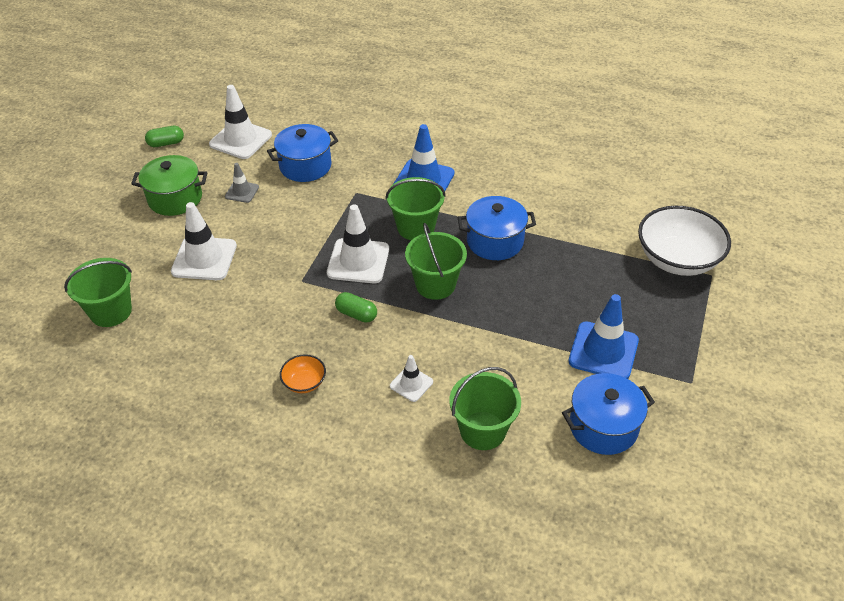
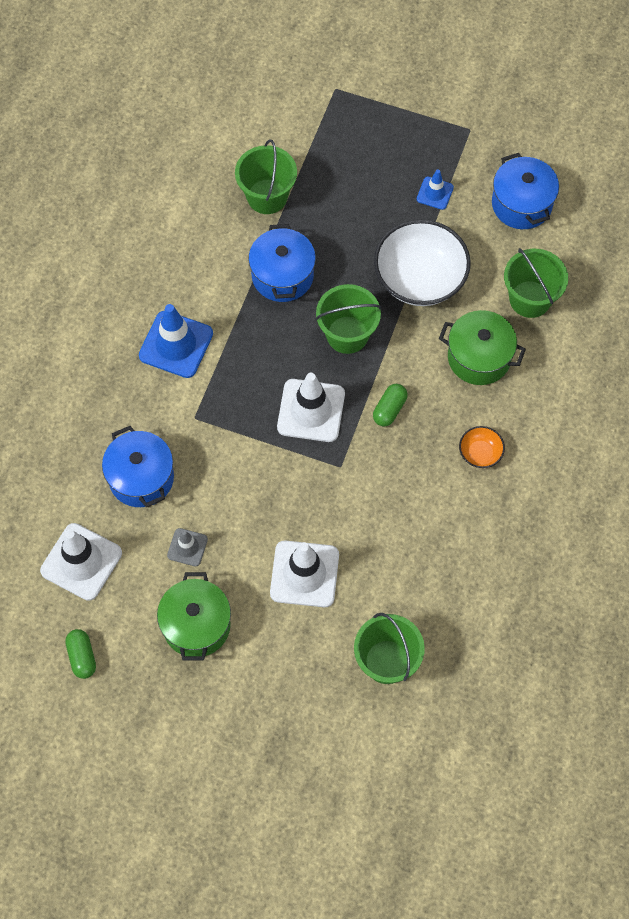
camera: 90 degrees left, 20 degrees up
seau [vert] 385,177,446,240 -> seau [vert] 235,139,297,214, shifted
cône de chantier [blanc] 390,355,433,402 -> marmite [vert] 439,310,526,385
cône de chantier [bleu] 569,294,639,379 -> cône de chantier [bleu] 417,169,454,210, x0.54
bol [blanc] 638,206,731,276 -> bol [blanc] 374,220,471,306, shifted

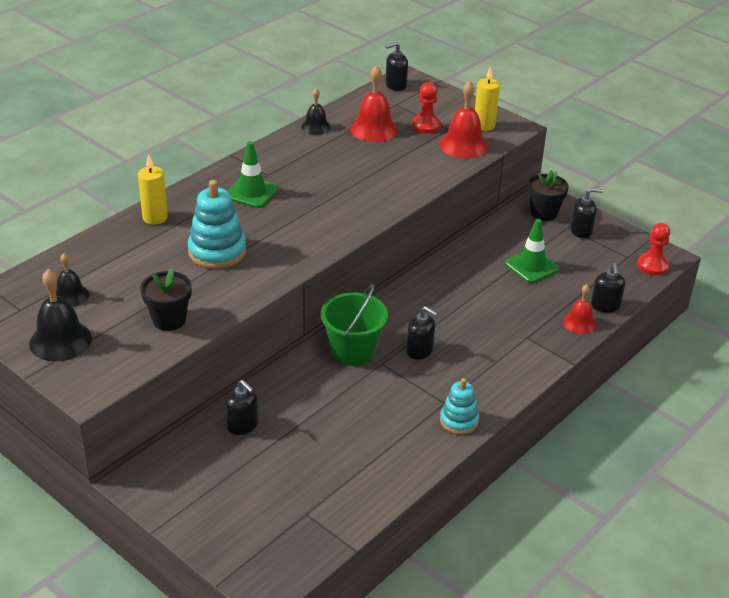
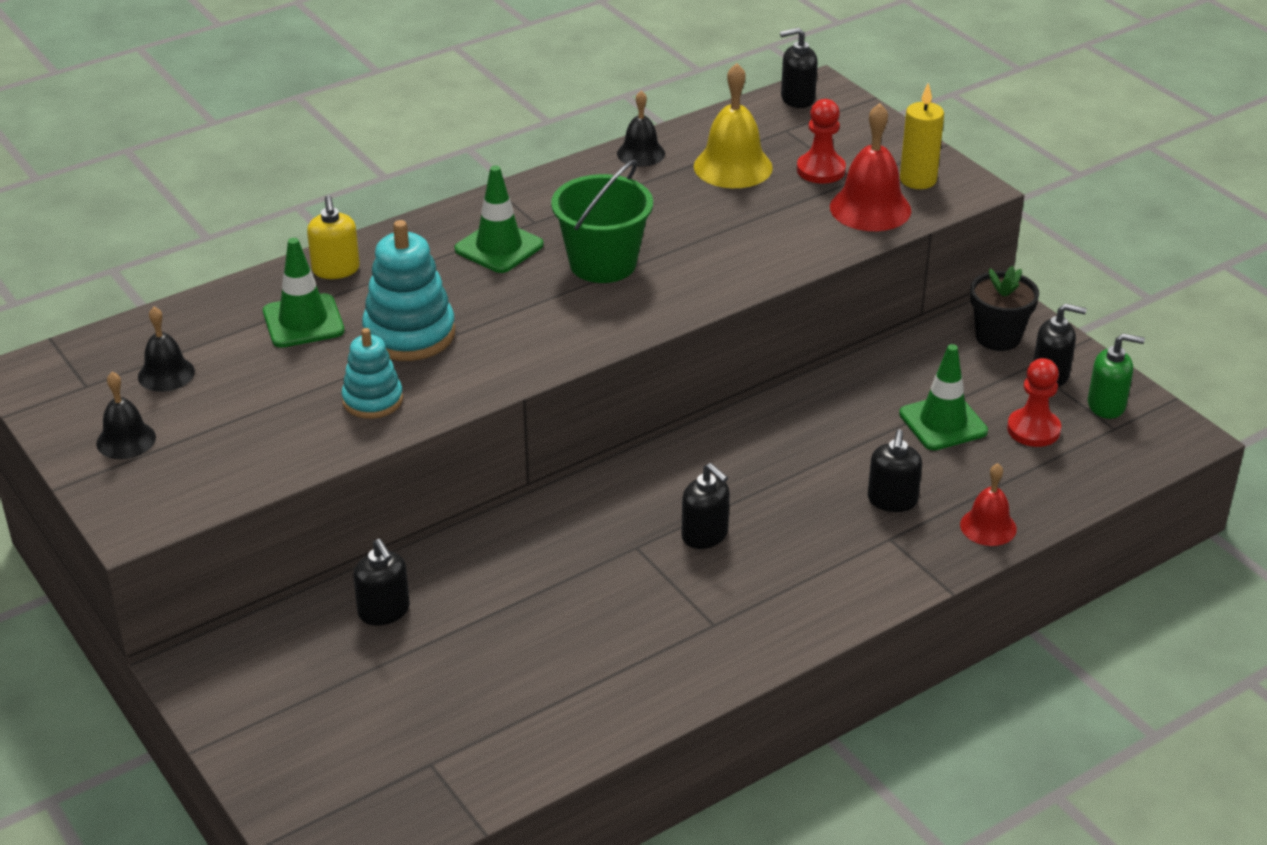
camera: 15 degrees right, 0 degrees up
cloche [noir] 29,269,92,361 -> cloche [noir] 96,372,156,459, x0.62
bougie [jaune] 138,155,168,225 -> distributeur de savon [jaune] 307,195,360,279
pot de fleurs [noir] 140,268,192,331 -> none
seau [vert] 321,284,388,366 -> seau [vert] 551,160,653,283, shifted
cloche [rouge] 350,65,398,142 -> cloche [jaune] 694,63,773,188
jouet à empiler [turquoise] 440,378,479,435 -> jouet à empiler [turquoise] 341,328,403,419, shifted
distributeur de savon [noir] 591,263,625,313 -> distributeur de savon [noir] 868,429,922,512, shifted
pion [rouge] 637,223,670,275 -> pion [rouge] 1007,358,1061,447, shifted
none -> cône de chantier [vert] 263,238,344,348
none -> distributeur de savon [vert] 1088,333,1145,419

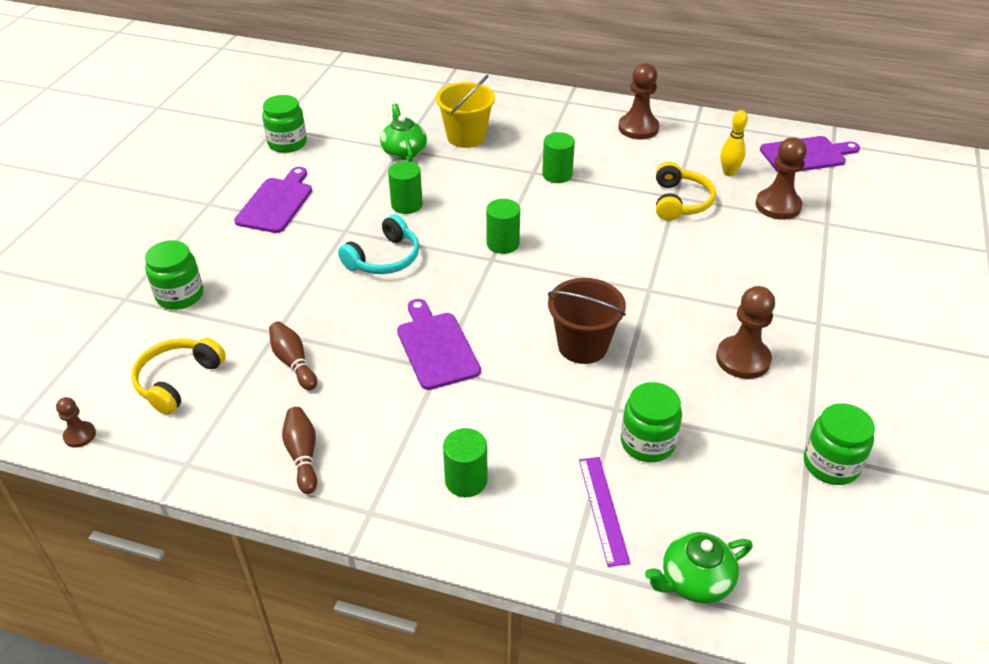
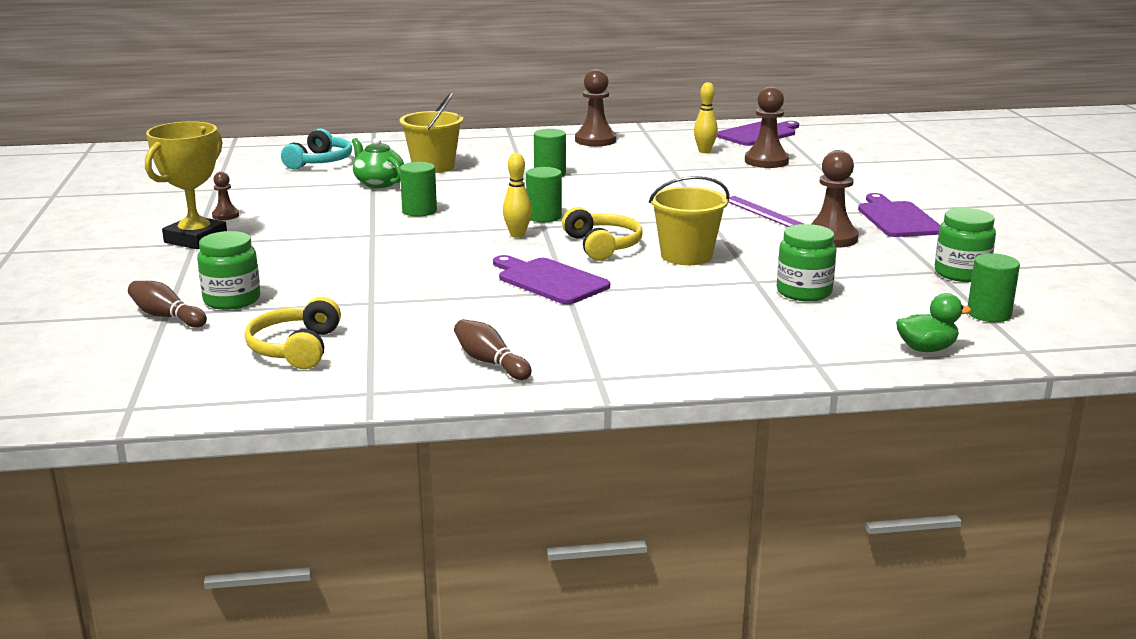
camera: 25 degrees left, 20 degrees down
pion [marron] 56,397,96,448 -> pion [marron] 212,172,239,220, shifted
planche à découper [violet] 234,167,312,233 -> planche à découper [violet] 858,193,940,237, shifted
bocal [vert] 262,95,307,153 -> none
quille [marron] 269,322,317,390 -> quille [marron] 128,281,207,328, shifted
casque audio [turquoise] 338,214,419,274 -> casque audio [turquoise] 281,129,352,170, shifted
cylindre [vert] 443,428,487,497 -> cylindre [vert] 968,253,1020,322, shifted
seau [marron] 548,278,626,364 -> seau [jaune] 649,176,730,265
règle [violet] 579,457,630,567 -> règle [violet] 728,196,804,227, shifted
théière [vert] 645,532,753,604 -> canard [vert] 896,293,972,352
casque audio [jaune] 656,162,716,221 -> casque audio [jaune] 562,207,643,261, shifted
none -> trophée [jaune] 145,121,227,249
none -> quille [jaune] 503,153,532,238

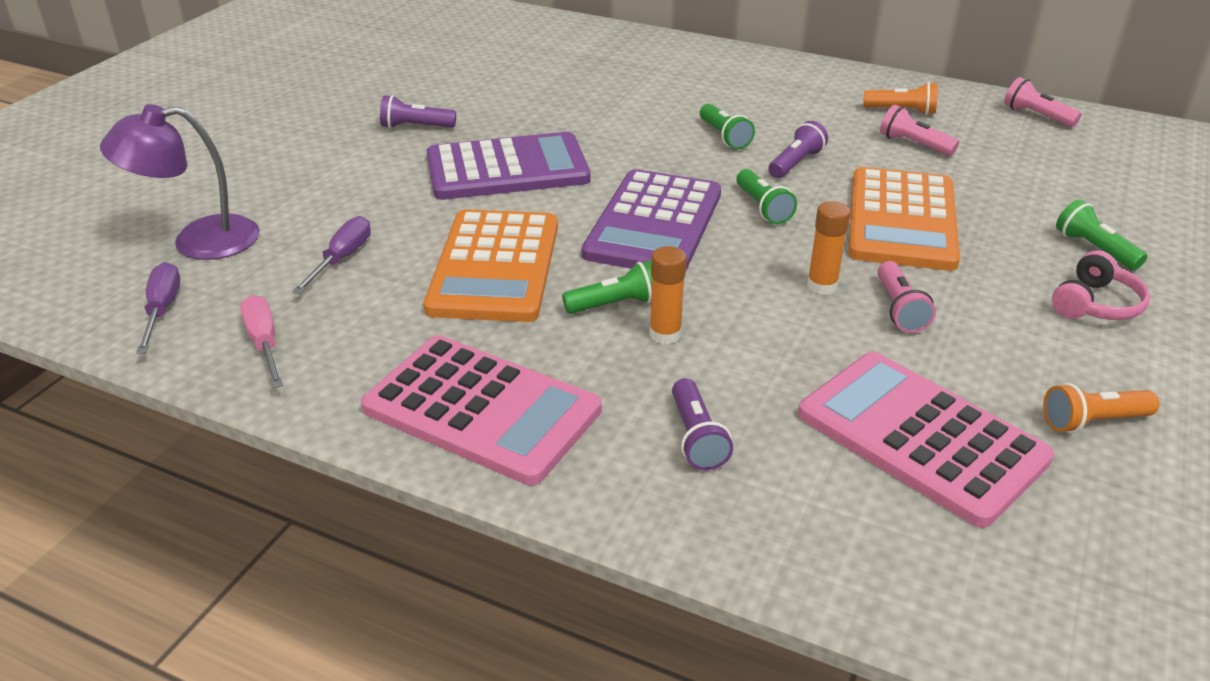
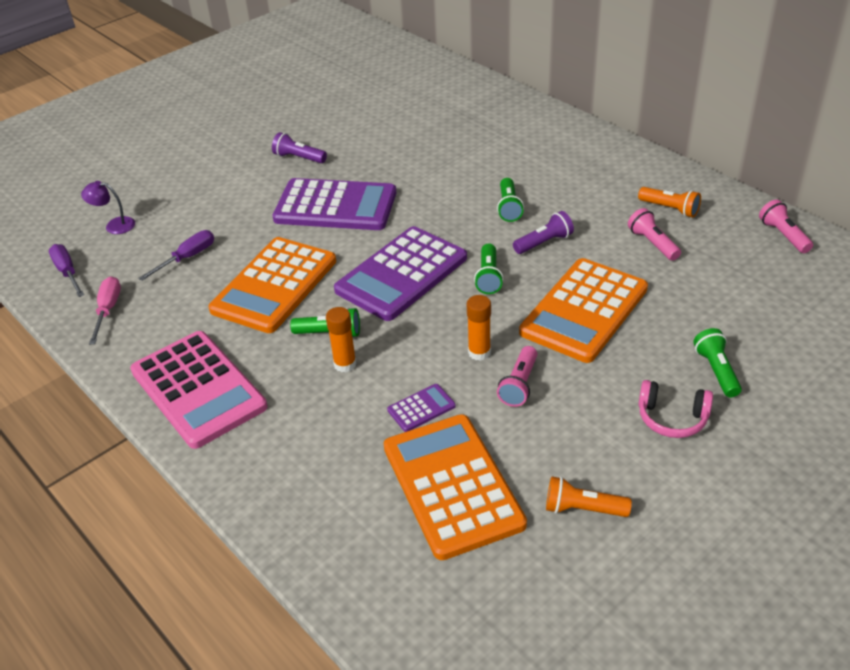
camera: 25 degrees right, 5 degrees up
lampe [violet] 100,104,260,260 -> lampe [violet] 81,181,135,234, x0.54
tournevis [violet] 136,262,180,354 -> tournevis [violet] 49,244,84,297, 45 degrees counterclockwise
lampe de poche [violet] 672,378,733,471 -> none
calculatrice [rose] 798,352,1054,528 -> calculatrice [orange] 384,414,527,560
casque audio [rose] 1052,251,1150,320 -> casque audio [rose] 638,380,713,438, 45 degrees clockwise
none -> calculatrice [violet] 387,384,456,432

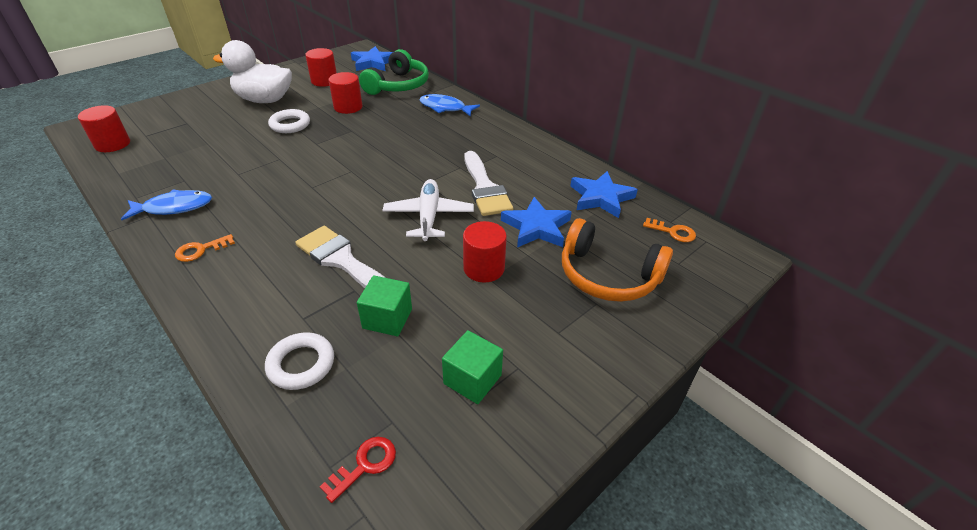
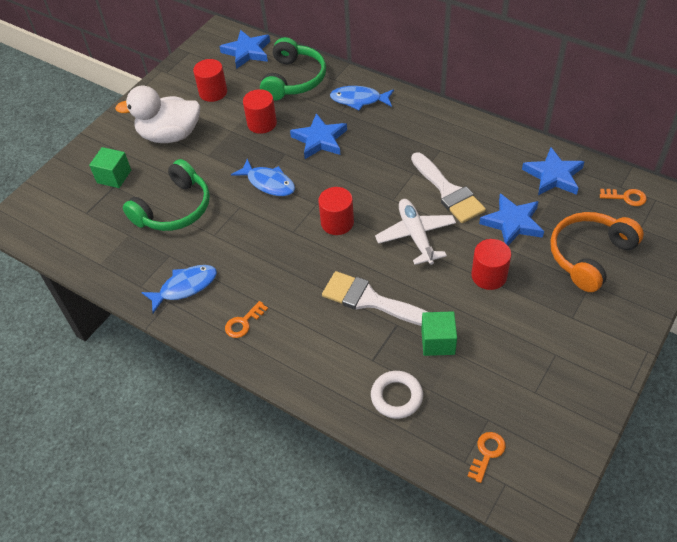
camera: 10 degrees left, 10 degrees up
cylindre [rouge] 78,105,130,152 -> cylindre [rouge] 319,187,354,235, shifted
anneau [blanc] 268,109,310,133 -> none
clé [rouge] 320,437,396,503 -> clé [orange] 467,432,506,483
cube [vert] 442,330,503,404 -> cube [vert] 89,147,131,188, shifted
casque audio [orange] 562,218,673,302 -> casque audio [orange] 550,212,644,292, 120 degrees clockwise
none -> casque audio [vert] 123,159,210,231
none -> poisson [bleu] 231,159,295,196
none -> étoile [bleu] 290,113,347,159

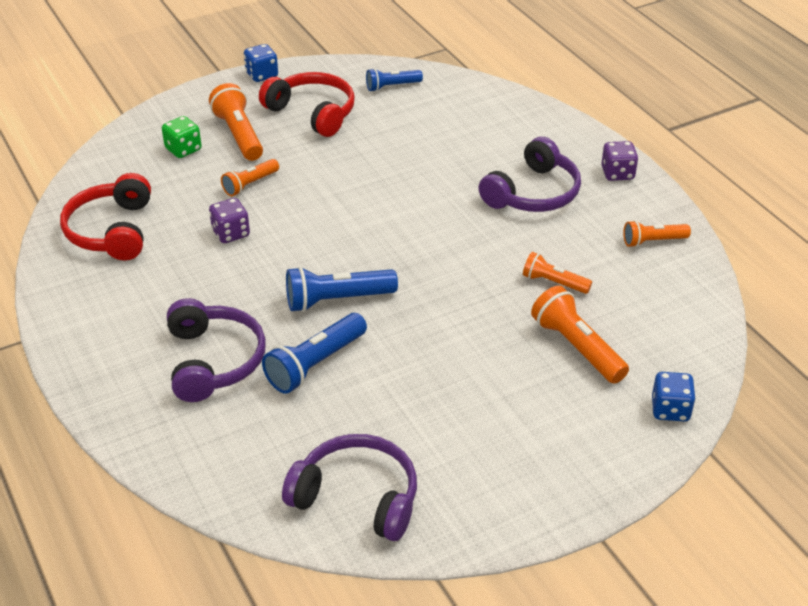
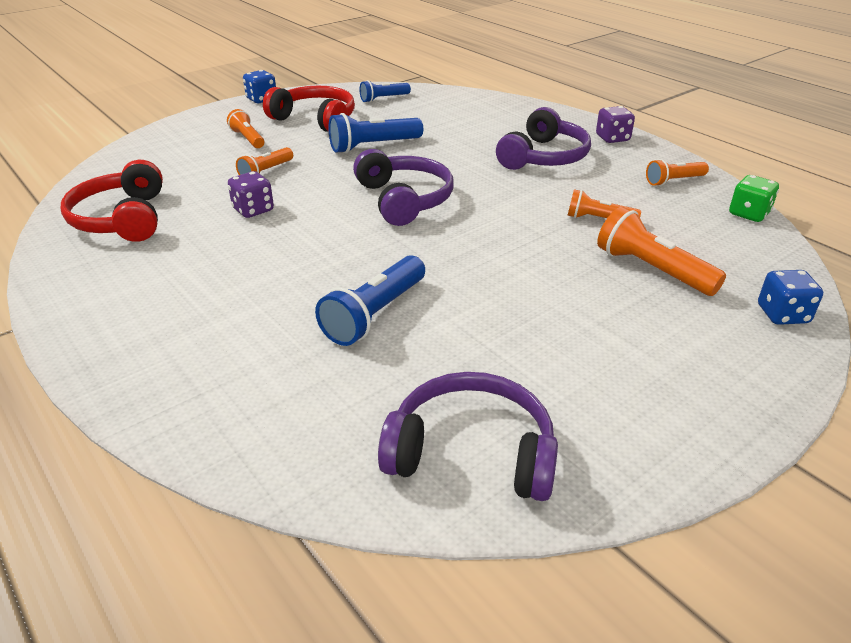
camera: 10 degrees left, 5 degrees down
dé [vert] 162,116,202,158 -> dé [vert] 729,175,779,222, shifted
casque audio [violet] 167,298,266,402 -> casque audio [violet] 353,149,454,226, shifted
lampe de poche [orange] 209,83,263,161 -> lampe de poche [orange] 227,109,264,148, x0.63
lampe de poche [bleu] 286,266,398,312 -> lampe de poche [bleu] 328,113,423,153, shifted

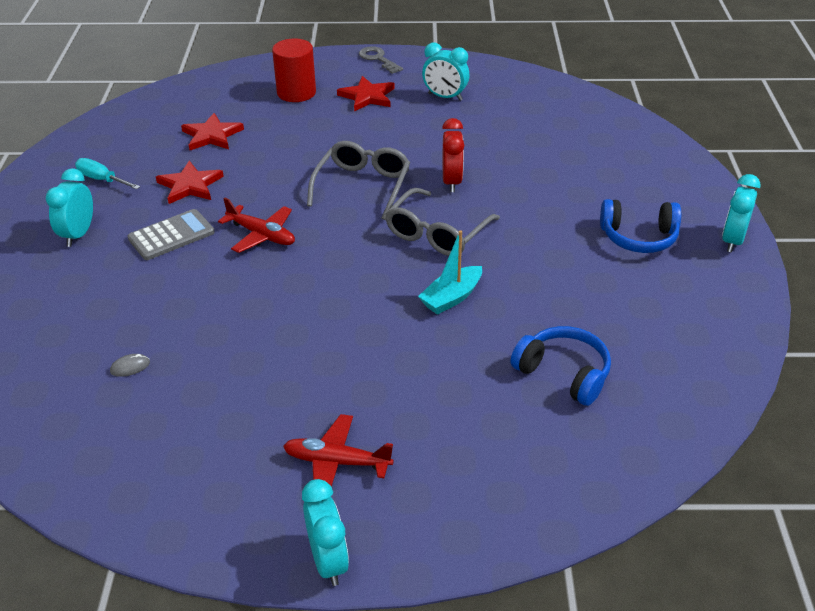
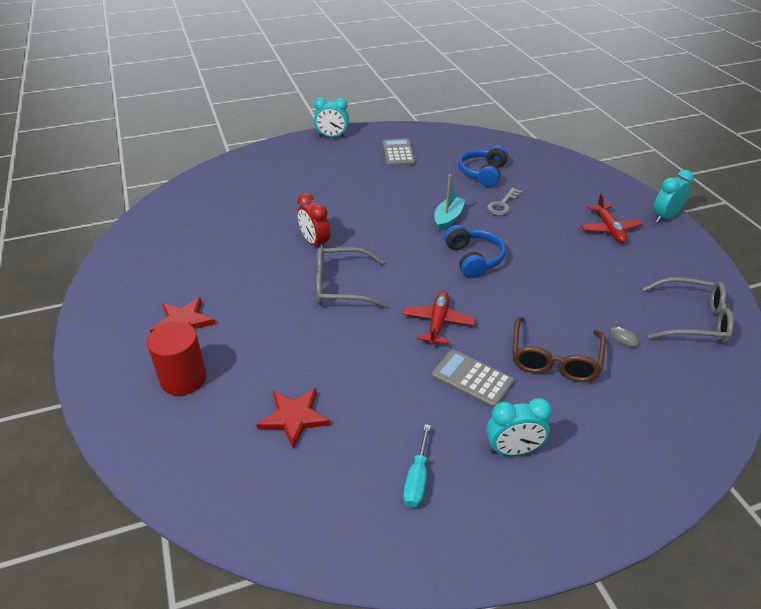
camera: 110 degrees left, 0 degrees up
étoile [rouge] 156,161,224,204 -> none
clé [gris] 359,46,403,74 -> clé [gris] 487,188,522,216, shifted
lunettes [gris] 385,188,500,256 -> lunettes [gris] 642,277,734,344, shifted
bateau [turquoise] 418,230,482,315 -> bateau [turquoise] 434,175,465,231, 90 degrees counterclockwise
réveil [turquoise] 422,43,470,101 -> none
réveil [rouge] 442,118,464,192 -> réveil [rouge] 297,193,330,248, 105 degrees counterclockwise
casque audio [bleu] 600,199,681,253 -> casque audio [bleu] 444,225,506,278, shifted
none -> calculatrice [gris] 382,138,415,166
none -> lunettes [marron] 512,317,606,382

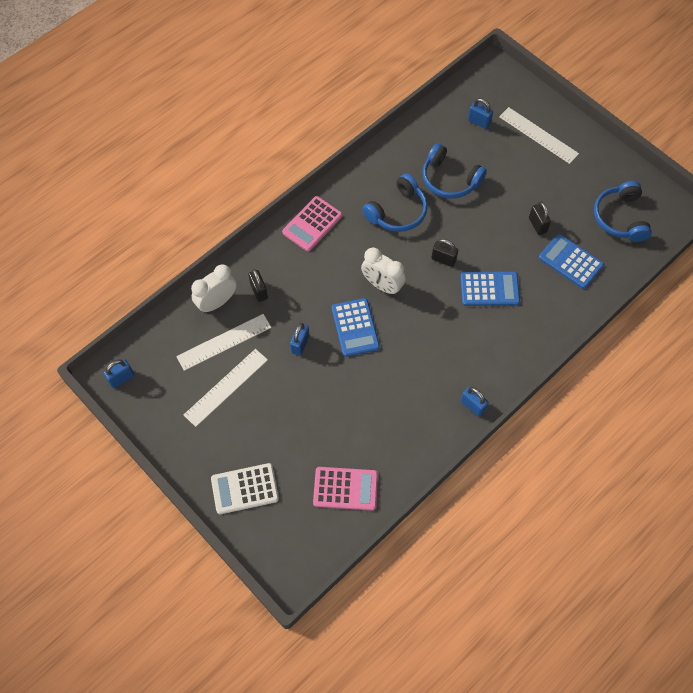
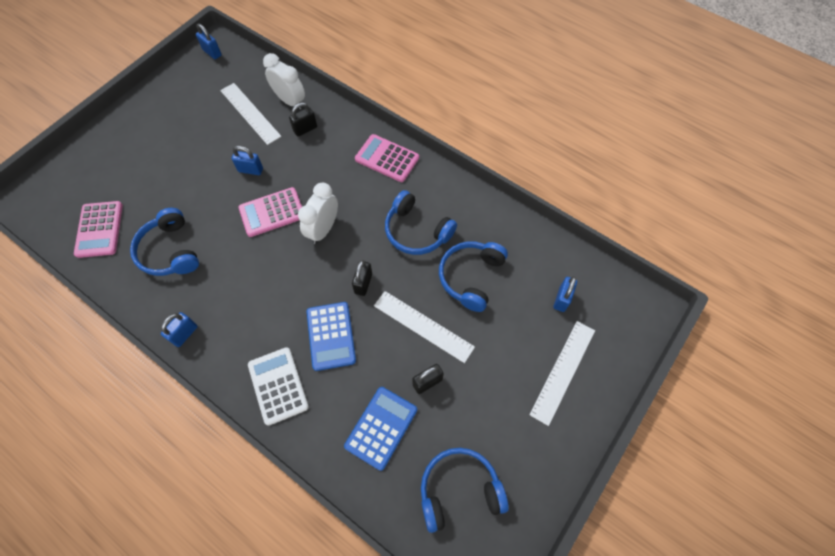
camera: 80 degrees right, 0 degrees up
règle [blanc] 184,349,268,427 -> règle [blanc] 374,291,475,363, shifted
calculatrice [blanc] 211,463,279,514 -> calculatrice [blanc] 248,347,309,426, shifted
calculatrice [bleu] 332,298,380,357 -> calculatrice [rose] 238,187,302,237
none -> casque audio [bleu] 130,208,199,276

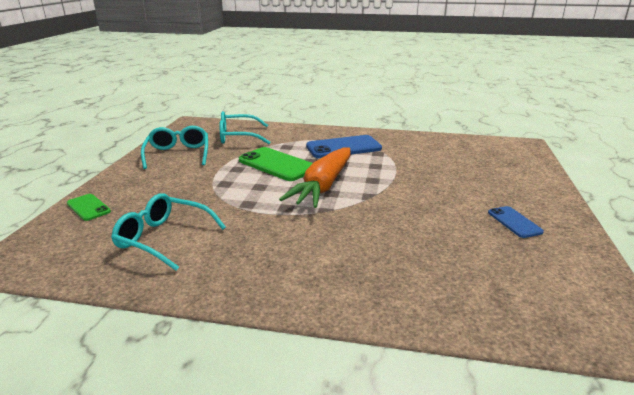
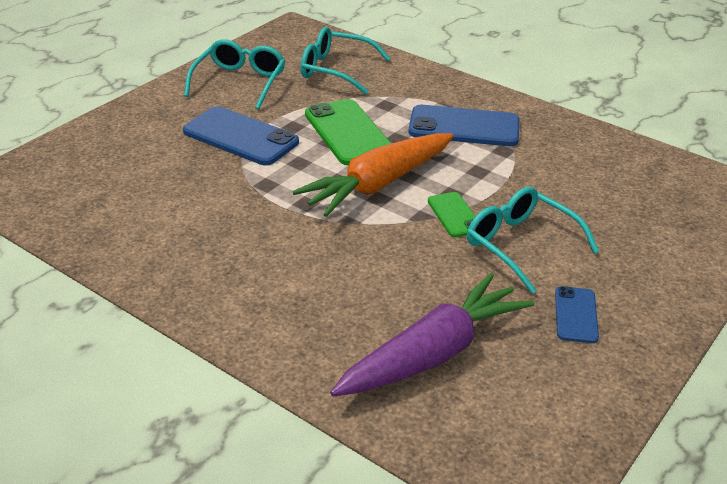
camera: 25 degrees right, 10 degrees up
téléphone [vert] 67,194,111,221 -> téléphone [vert] 428,192,475,237, shifted
lunettes [turquoise] 111,193,226,271 -> lunettes [turquoise] 467,187,599,294, shifted
none -> téléphone [bleu] 183,106,299,165
none -> carotte [violet] 330,273,534,397

